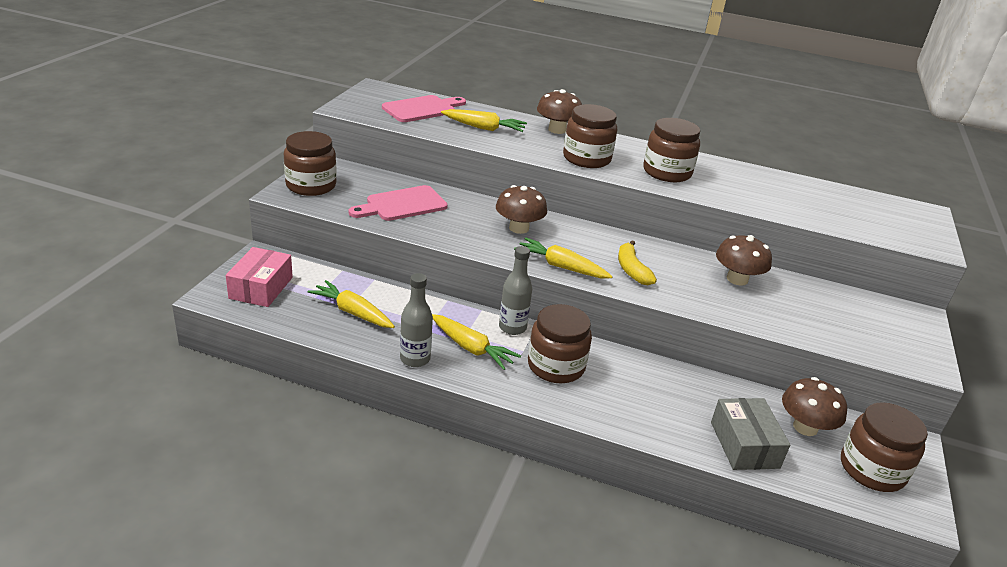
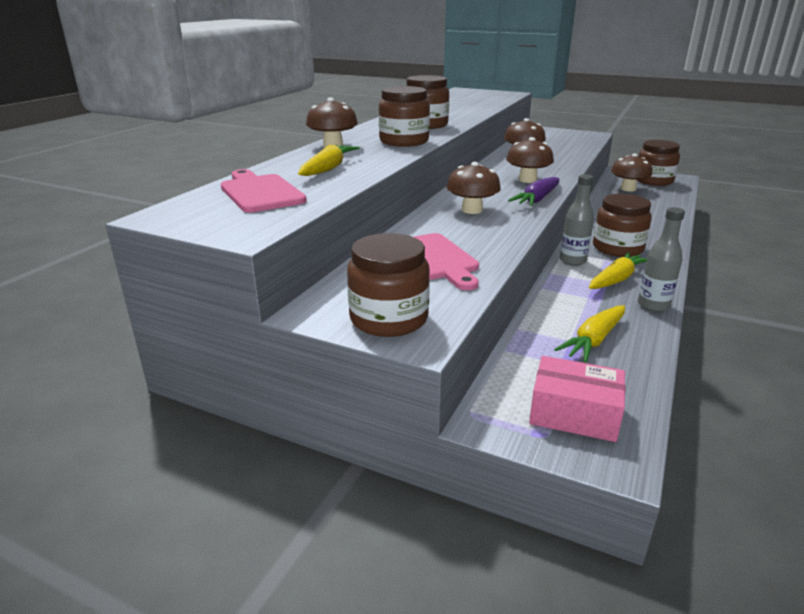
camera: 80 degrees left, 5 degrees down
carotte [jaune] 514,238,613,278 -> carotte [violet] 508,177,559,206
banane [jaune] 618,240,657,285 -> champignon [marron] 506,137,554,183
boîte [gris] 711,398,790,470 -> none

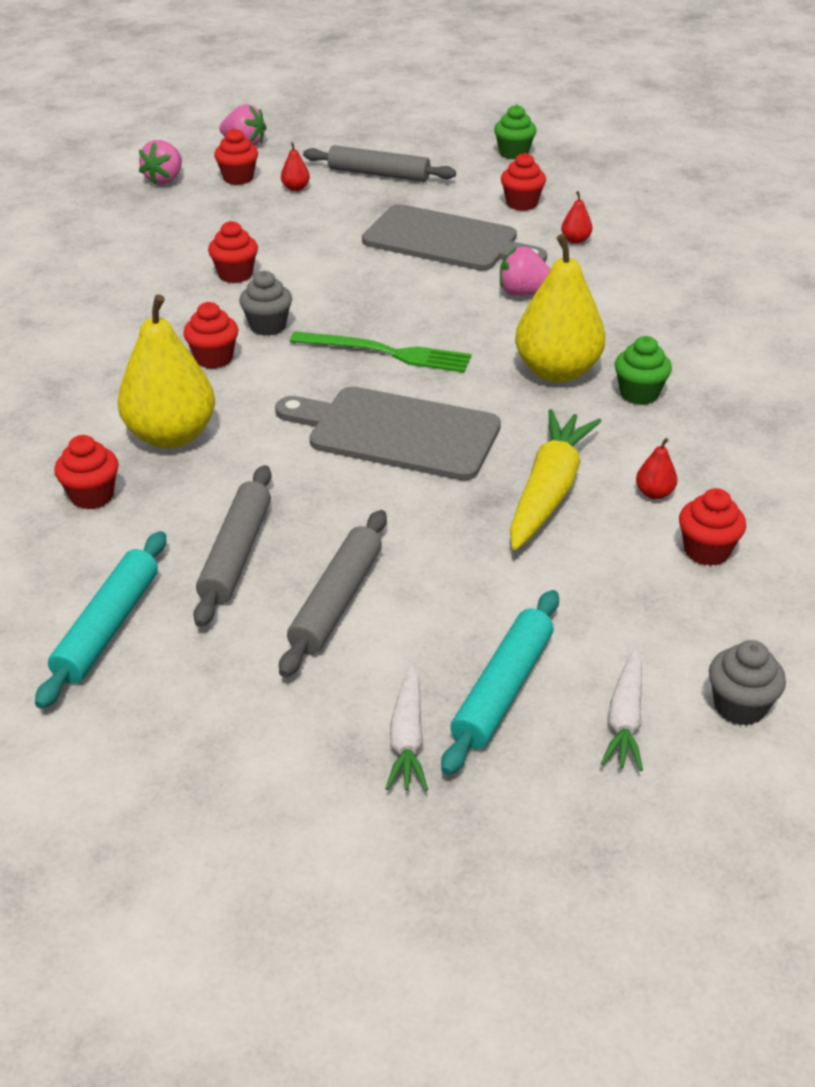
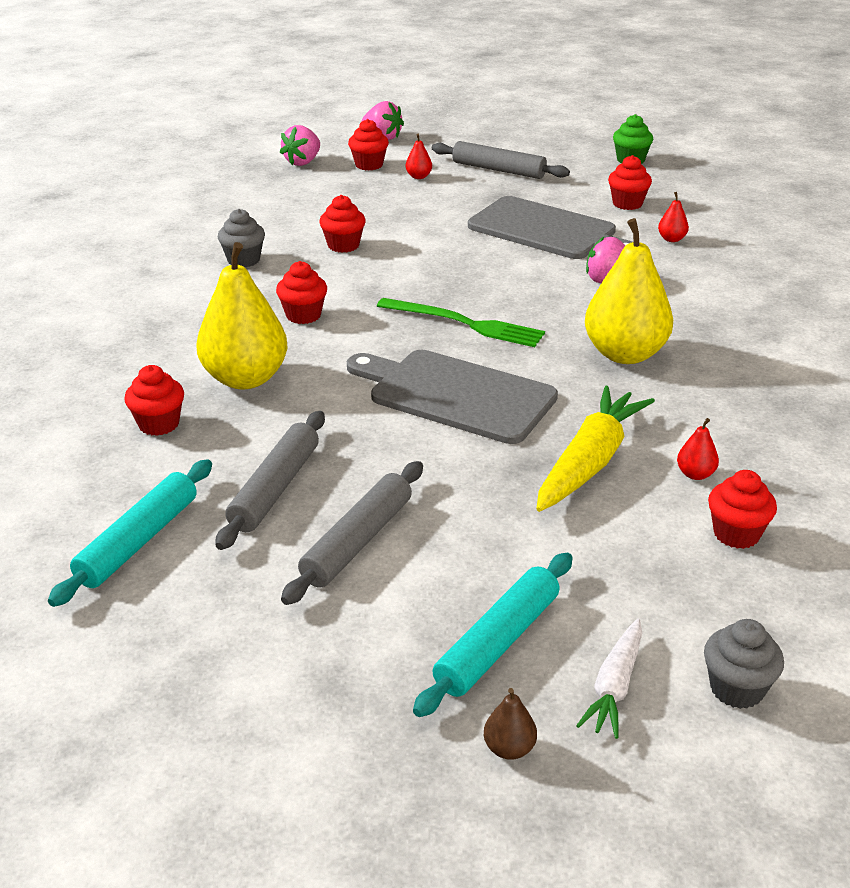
camera: 10 degrees right, 5 degrees down
muffin [gris] 239,271,292,336 -> muffin [gris] 218,209,265,267, shifted
carotte [blanc] 385,665,428,791 -> none
muffin [vert] 615,336,672,405 -> none
none -> poire [marron] 484,688,537,760

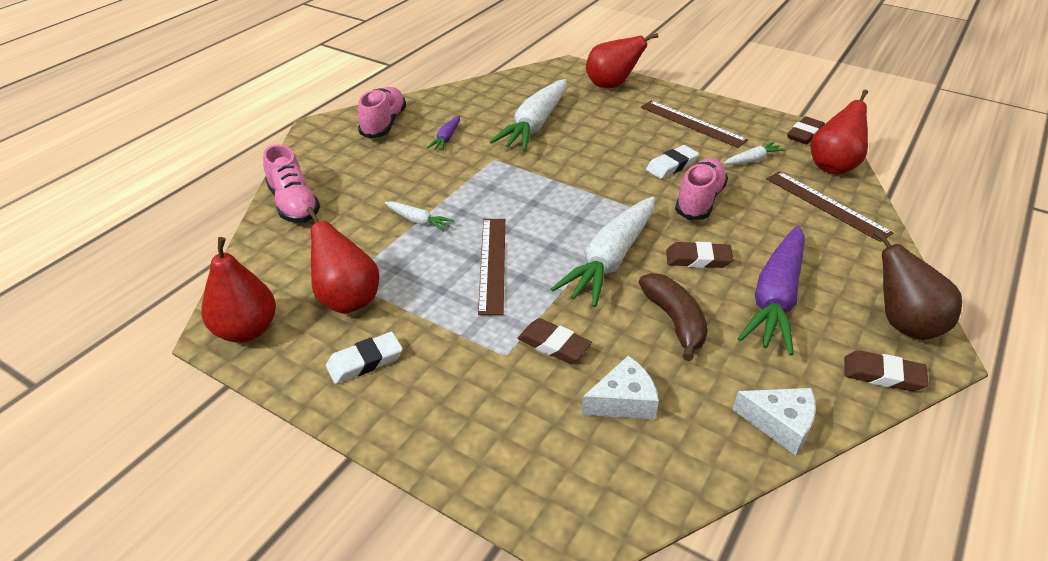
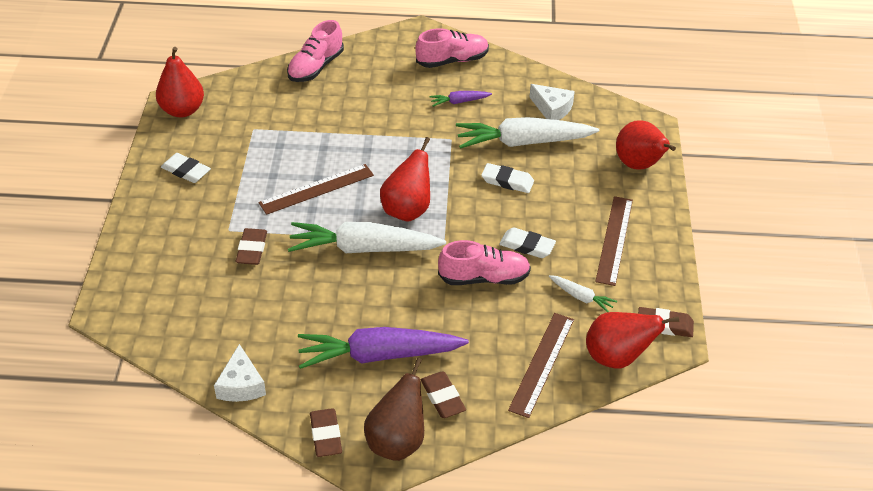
camera: 60 degrees right, 5 degrees up
poire [rouge] 306,207,379,314 -> poire [rouge] 380,137,430,221, shifted
carotte [blanc] 385,201,454,232 -> none
fromage [blanc] 581,356,659,419 -> fromage [blanc] 530,84,575,120, shifted
banane [marron] 639,273,708,361 -> none
gomme [marron] 666,242,734,268 -> gomme [marron] 420,371,466,418, shifted
none -> gomme [blanc] 481,163,534,193

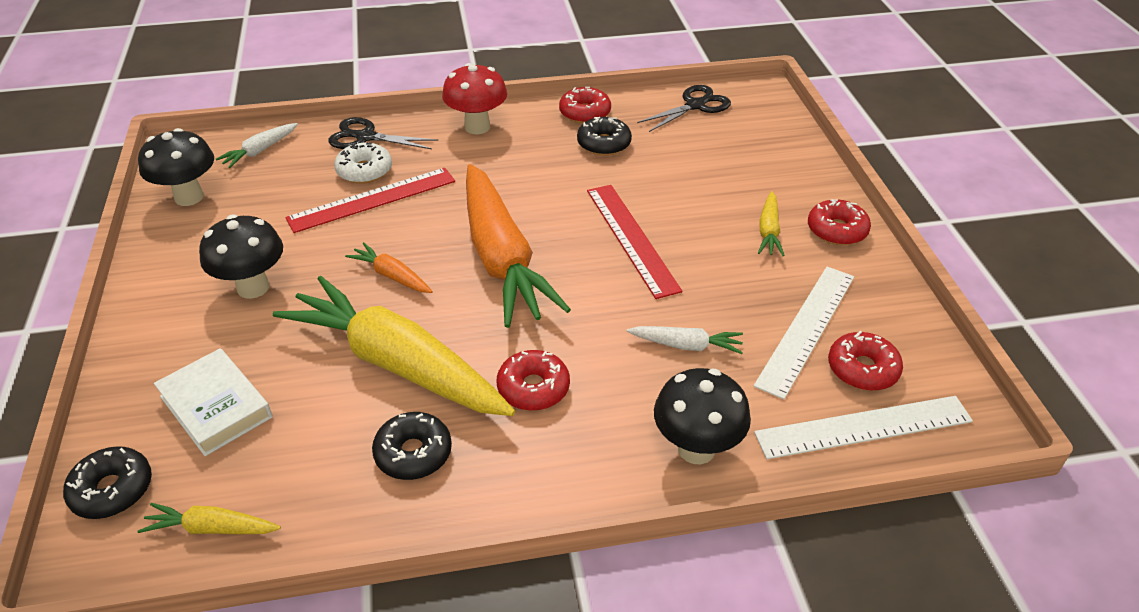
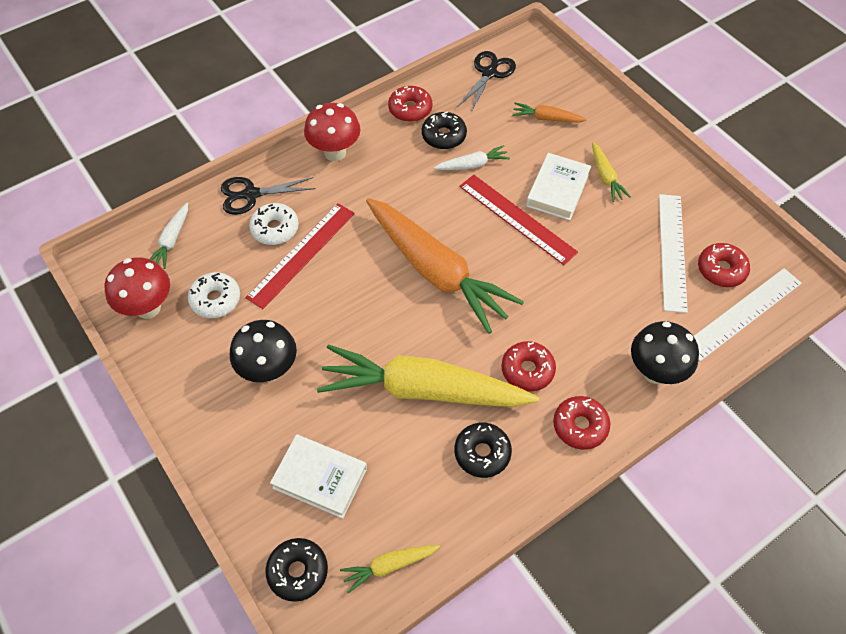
camera: 25 degrees left, 15 degrees up
champignon [noir] 138,128,214,206 -> champignon [rouge] 105,258,170,319
carotte [orange] 345,242,433,293 -> carotte [orange] 512,102,587,123, shifted
carotte [blanc] 627,326,743,354 -> carotte [blanc] 434,145,510,170, shifted
beignet [rouge] 808,199,871,245 -> beignet [rouge] 553,396,610,450, shifted
none -> beignet [blanc] 188,272,240,318
none -> livre [blanc] 526,153,591,220

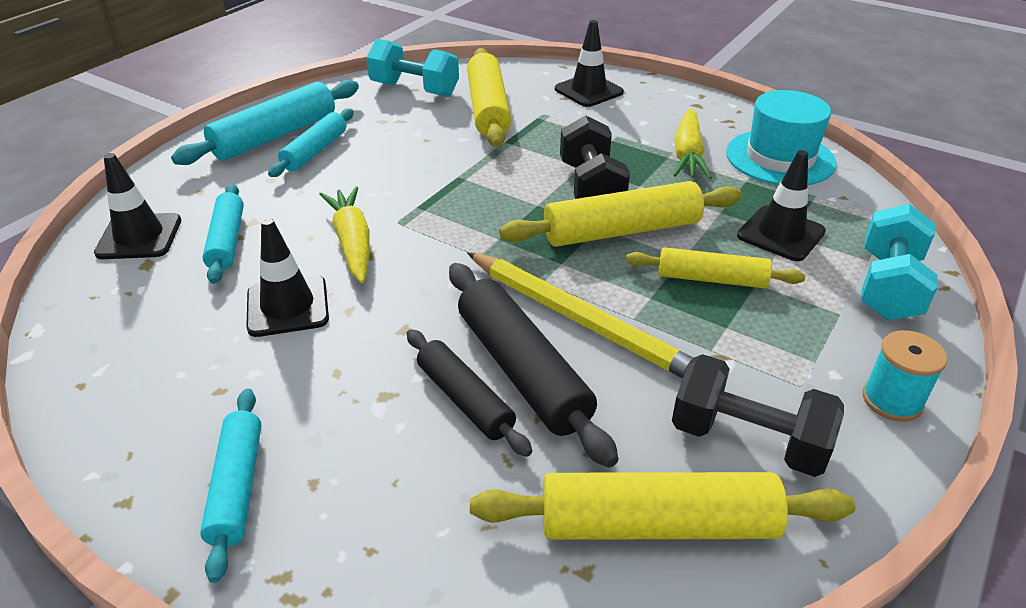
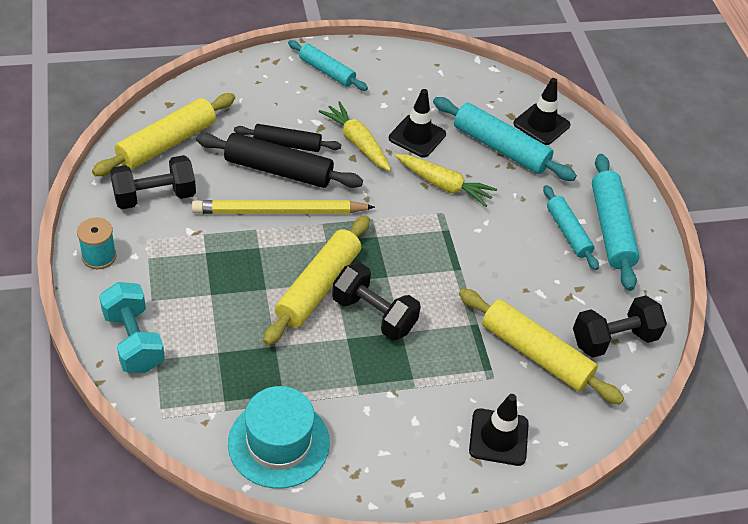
camera: 130 degrees right, 10 degrees up
rouleau à pâtisserie [turquoise] 202,184,244,284 -> rouleau à pâtisserie [turquoise] 433,97,577,181, x1.57
haltère [turquoise] 366,39,459,97 -> haltère [noir] 573,295,667,358
rouleau à pâtisserie [jaune] 626,247,805,288 -> none
carotte [jaune] 674,108,712,179 -> carotte [jaune] 319,101,391,171, shifted
cône de chantier [noir] 737,150,826,261 -> none

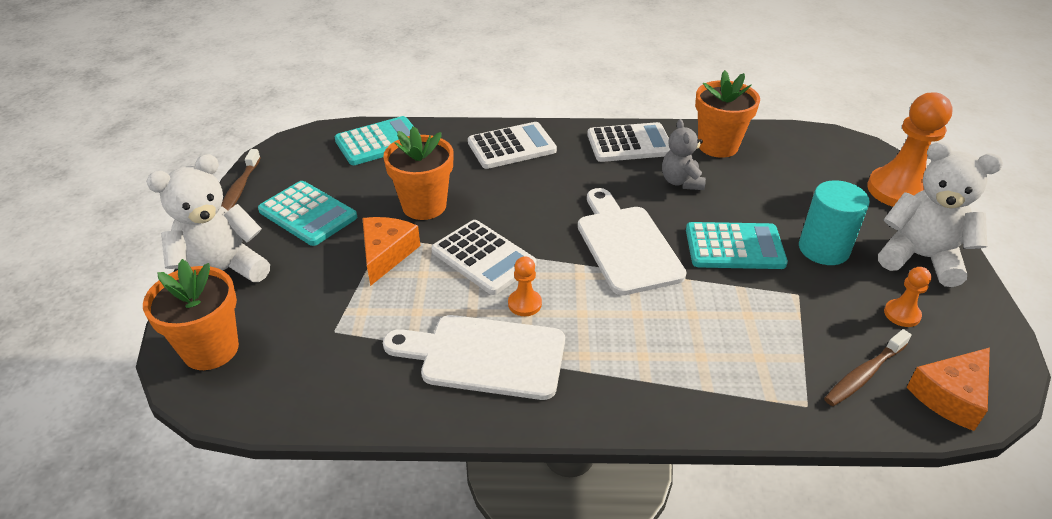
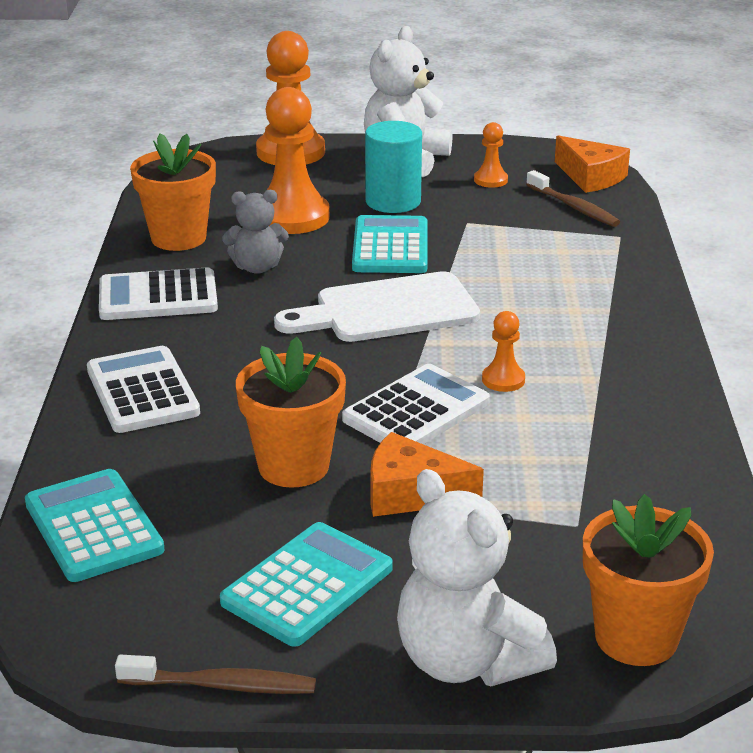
camera: 90 degrees left, 10 degrees down
planche à découper [blanc] 383,315,565,400 -> none
calculatrice [blanc] 587,122,670,162 -> calculatrice [blanc] 99,267,218,320, 90 degrees counterclockwise
none -> pion [orange] 265,87,330,234

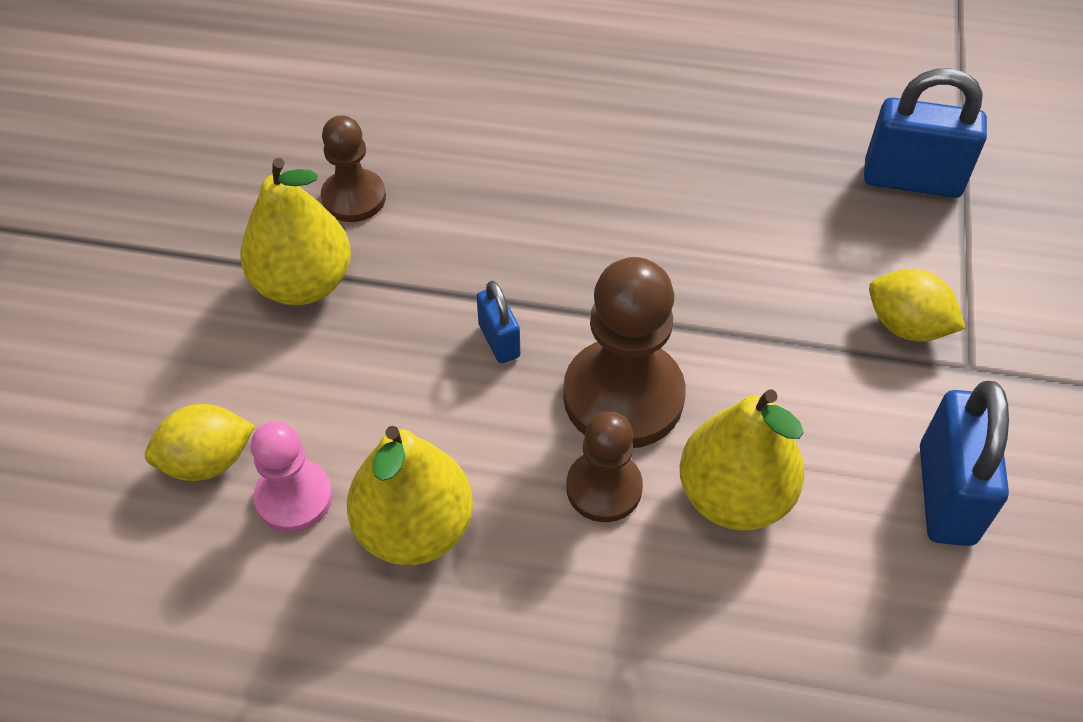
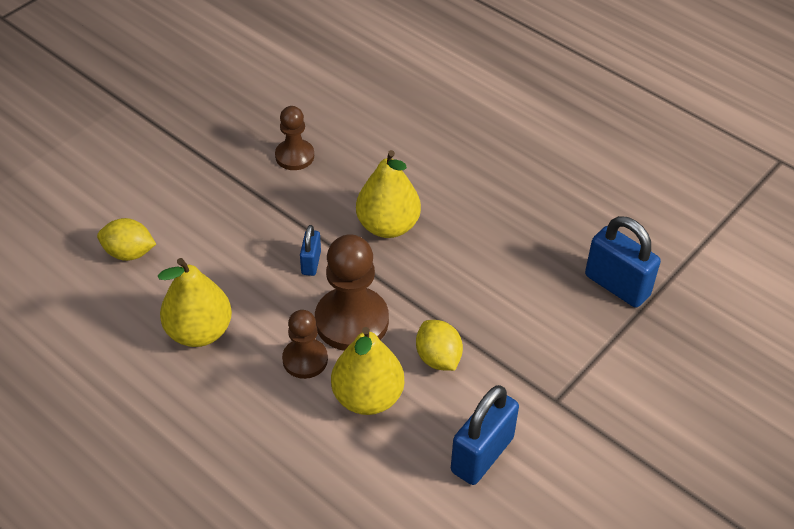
camera: 30 degrees right, 5 degrees down
poire [jaune] 240,158,351,305 -> poire [jaune] 356,150,421,238, shifted
pion [rose] 251,421,333,532 -> none
citron [jaune] 869,269,966,341 -> citron [jaune] 416,320,463,371, shifted

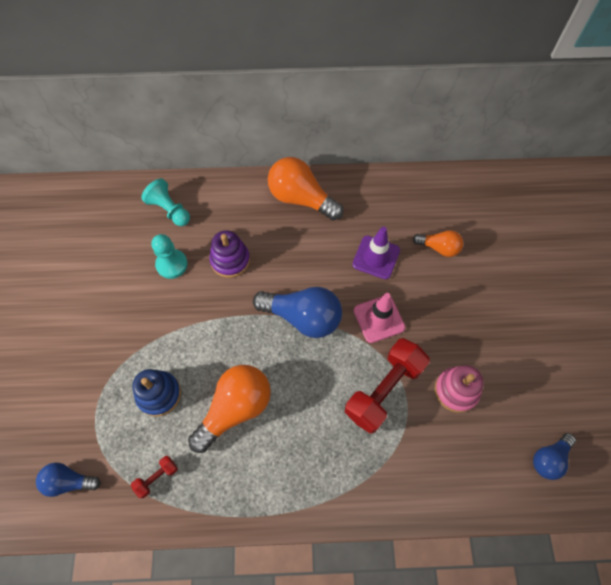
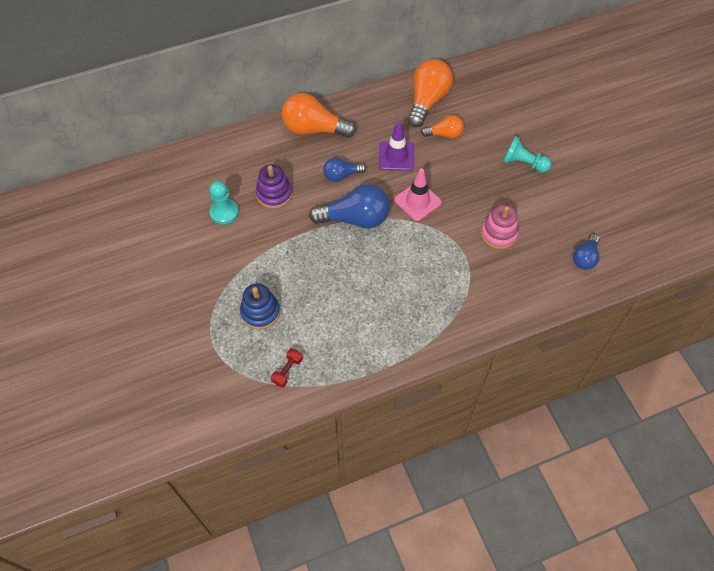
camera: 20 degrees left, 5 degrees down
ampoule [bleu] 36,463,101,497 -> ampoule [bleu] 323,158,366,182, shifted
pion [turquoise] 141,178,190,226 -> pion [turquoise] 503,136,551,173, shifted
ampoule [orange] 188,365,271,453 -> ampoule [orange] 408,59,453,127, shifted
haltère [rouge] 345,338,430,434 -> none

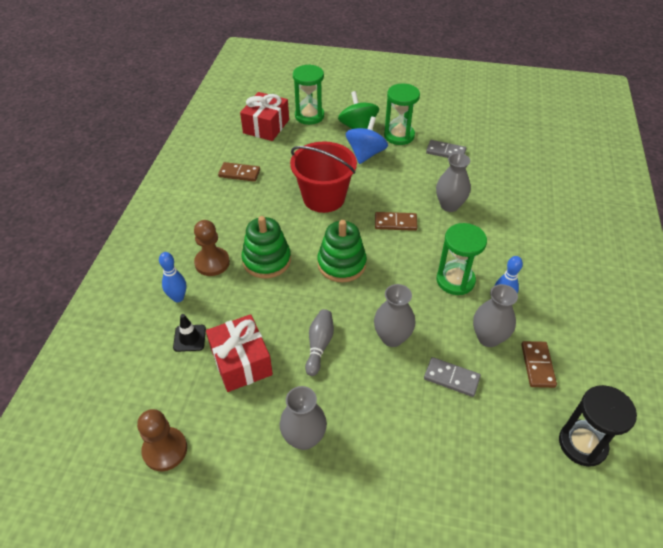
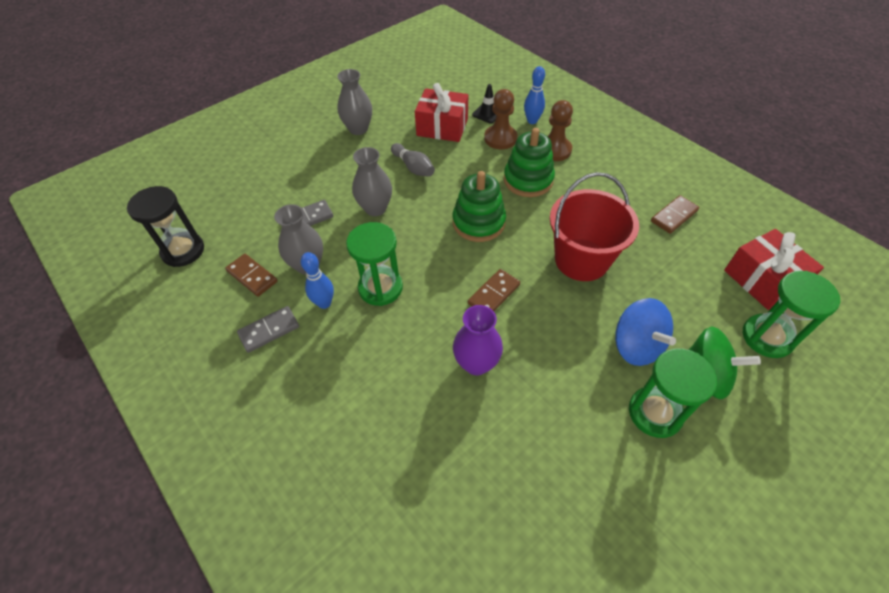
camera: 130 degrees right, 5 degrees up
pion [marron] 137,409,187,471 -> pion [marron] 484,89,517,149, shifted
domino [gris] 426,140,466,158 -> domino [gris] 237,306,299,353, shifted
vase [gris] 436,153,471,212 -> vase [violet] 453,305,503,375

